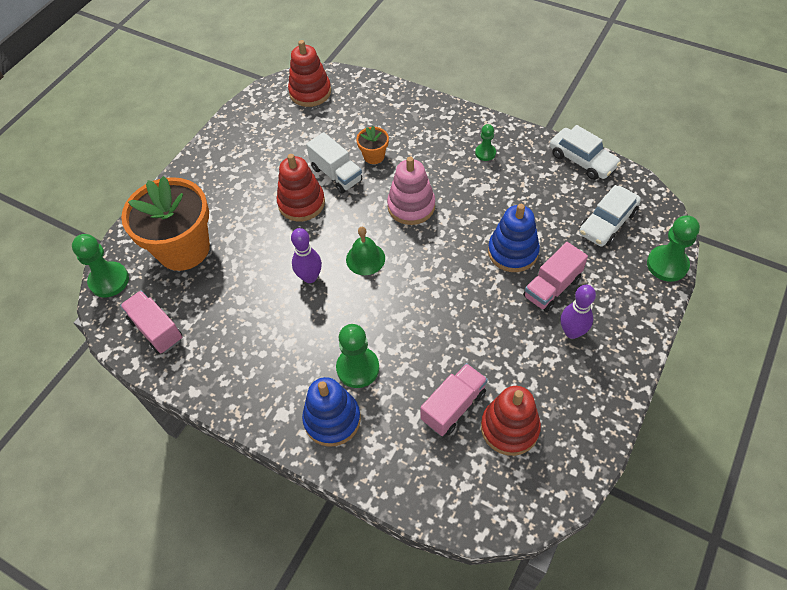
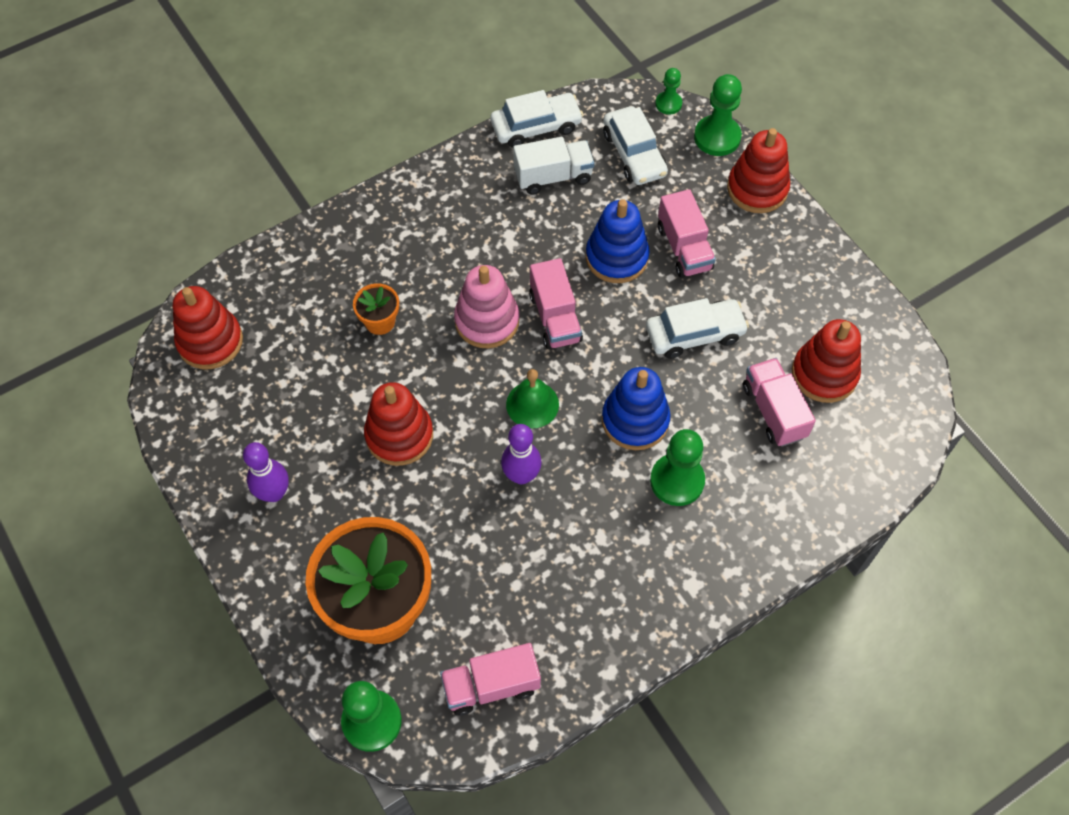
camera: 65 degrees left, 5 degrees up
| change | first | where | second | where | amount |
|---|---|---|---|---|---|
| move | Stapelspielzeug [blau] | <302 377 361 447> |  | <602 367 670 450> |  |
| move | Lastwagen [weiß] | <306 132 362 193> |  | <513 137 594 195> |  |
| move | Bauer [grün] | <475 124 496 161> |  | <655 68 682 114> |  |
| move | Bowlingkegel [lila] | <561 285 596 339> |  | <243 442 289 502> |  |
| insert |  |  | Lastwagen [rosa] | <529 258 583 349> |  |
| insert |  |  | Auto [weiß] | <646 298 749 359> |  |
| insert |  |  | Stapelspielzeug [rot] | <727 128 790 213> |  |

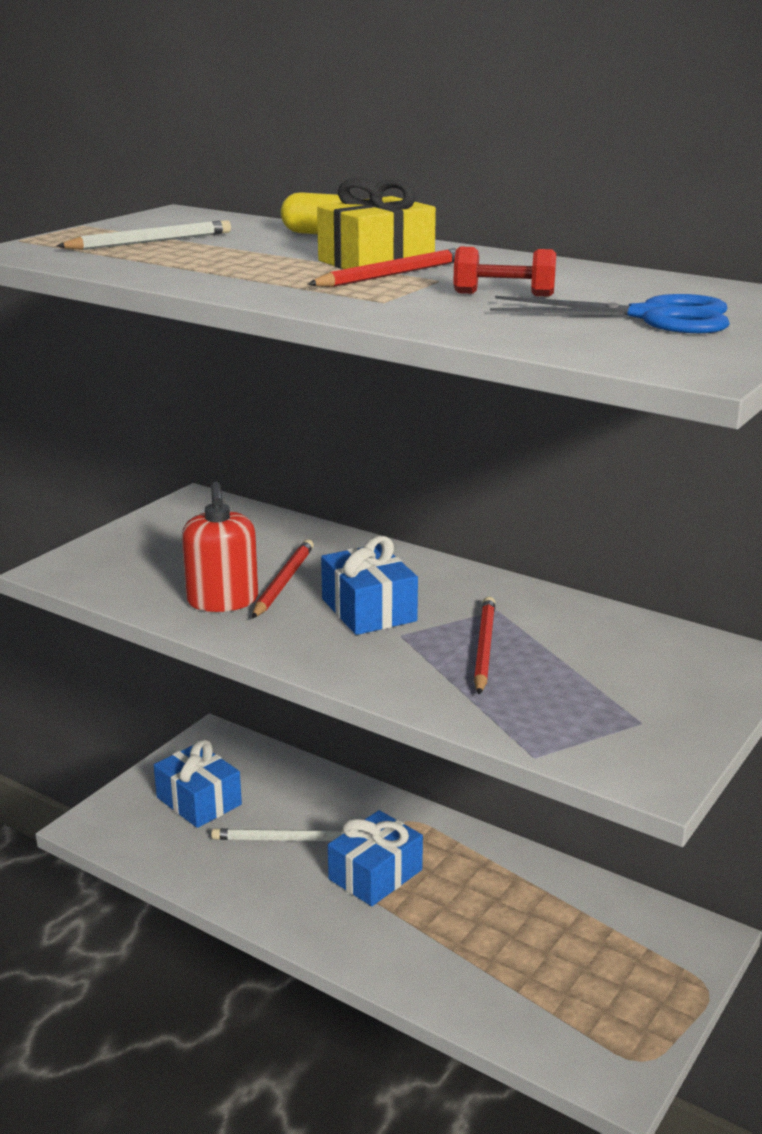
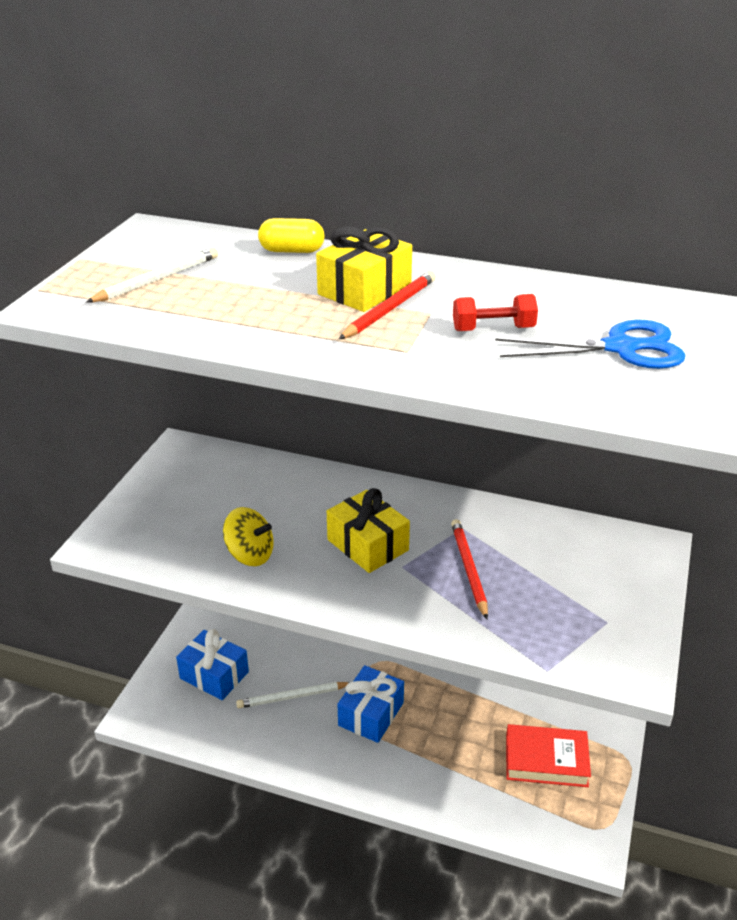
camera: 15 degrees left, 10 degrees up
| change | first | where | second | where | amount |
|---|---|---|---|---|---|
| replace | Seifenspender [rot] | <182 482 258 612> | Kreisel [gelb] | <223 507 274 566> |  |
| delete | Bleistift [rot] | <252 539 314 619> |  |  |  |
| recolor | Geschenk [blau] | <321 536 418 635> | Geschenk [gelb] | <327 488 410 573> |  |
| insert |  |  | Buch [rot] | <506 724 591 787> |  |

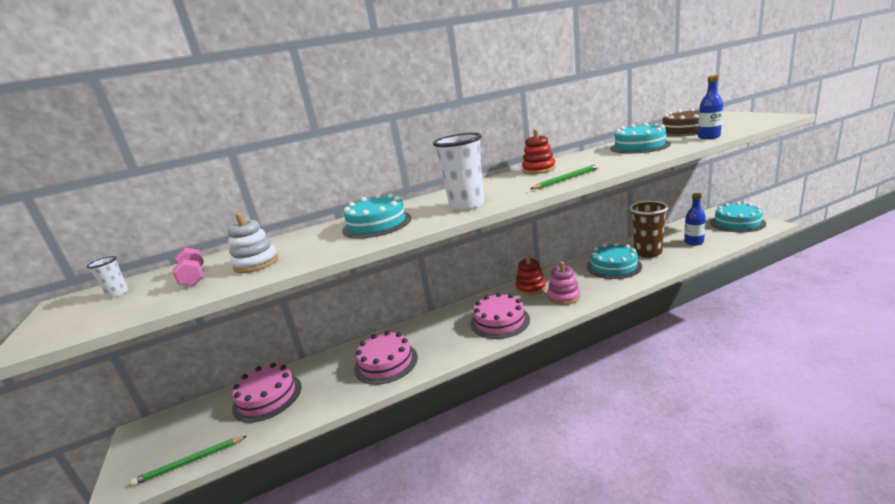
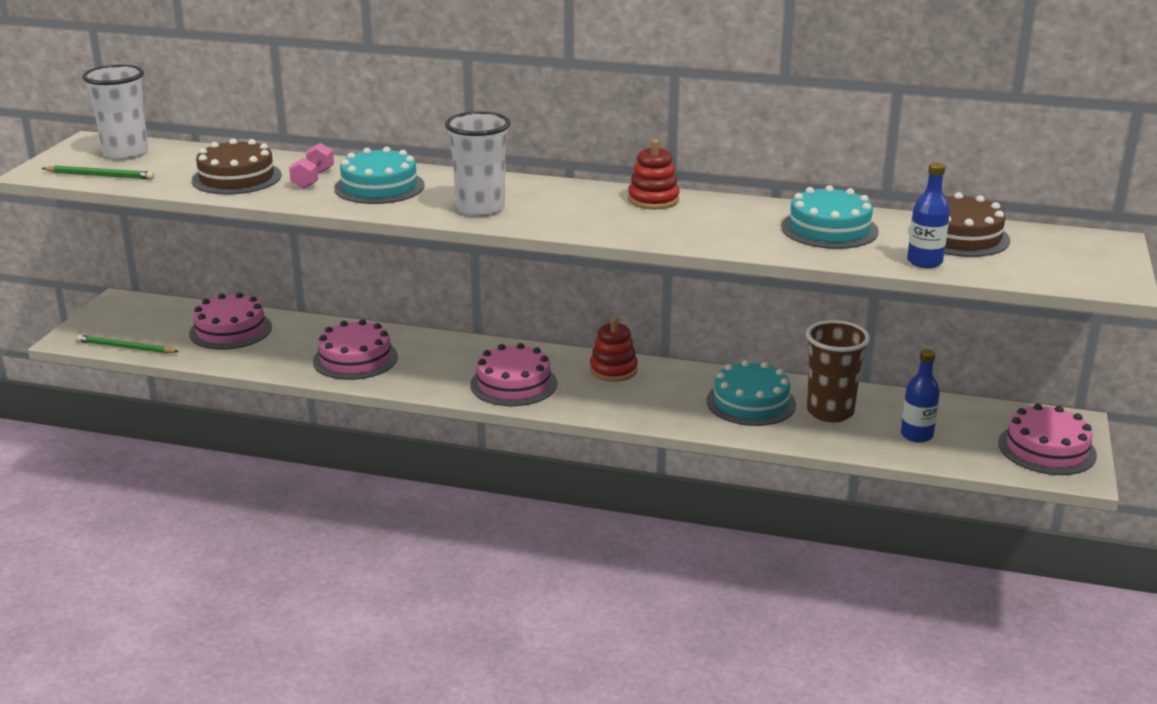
camera: 35 degrees right, 5 degrees up
| change | first | where | second | where | amount |
|---|---|---|---|---|---|
| resize | Becher [weiß] | <87 256 128 298> |  | <82 65 148 160> | x2.19 |
| move | Hantel [rosa] | <172 248 204 286> |  | <289 143 334 189> |  |
| replace | Stapelspielzeug [weiß] | <227 213 278 273> | Kuchen [braun] | <192 139 282 194> |  |
| move | Bleistift [grün] | <530 164 599 189> |  | <42 165 155 179> |  |
| delete | Stapelspielzeug [rosa] | <547 262 580 305> |  |  |  |
| recolor | Kuchen [türkis] | <710 202 766 232> | Kuchen [rosa] | <998 404 1097 475> |  |

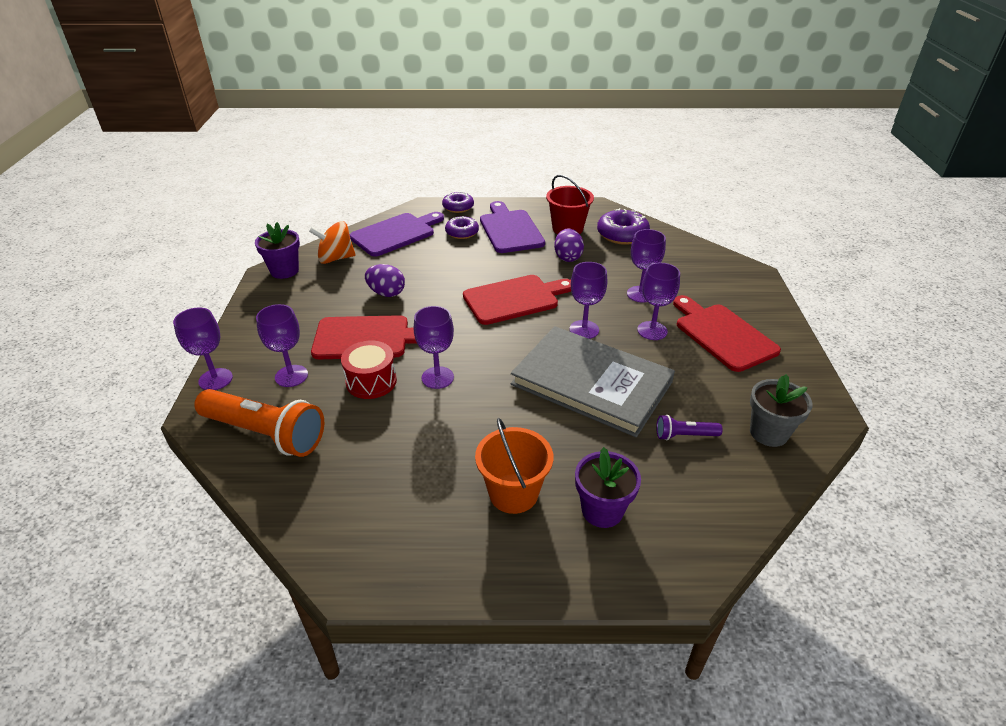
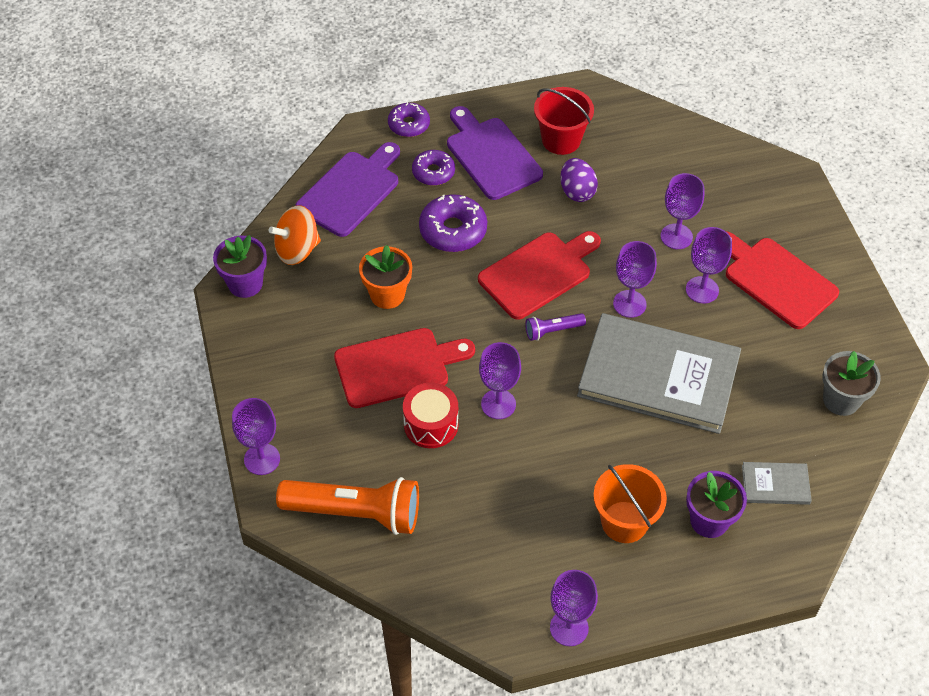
camera: 15 degrees left, 15 degrees up
| change | first | where | second | where | amount |
|---|---|---|---|---|---|
| move | Kelch [lila] | <256 304 308 387> |  | <550 570 598 646> |  |
| replace | Ei [lila] | <365 264 405 297> | Blumentopf [orange] | <359 245 412 309> |  |
| move | Donut [lila] | <597 208 650 245> |  | <419 194 487 252> |  |
| move | Taschenlampe [lila] | <656 415 723 440> |  | <525 313 586 341> |  |
| insert |  |  | Buch [grau] | <742 462 812 505> |  |

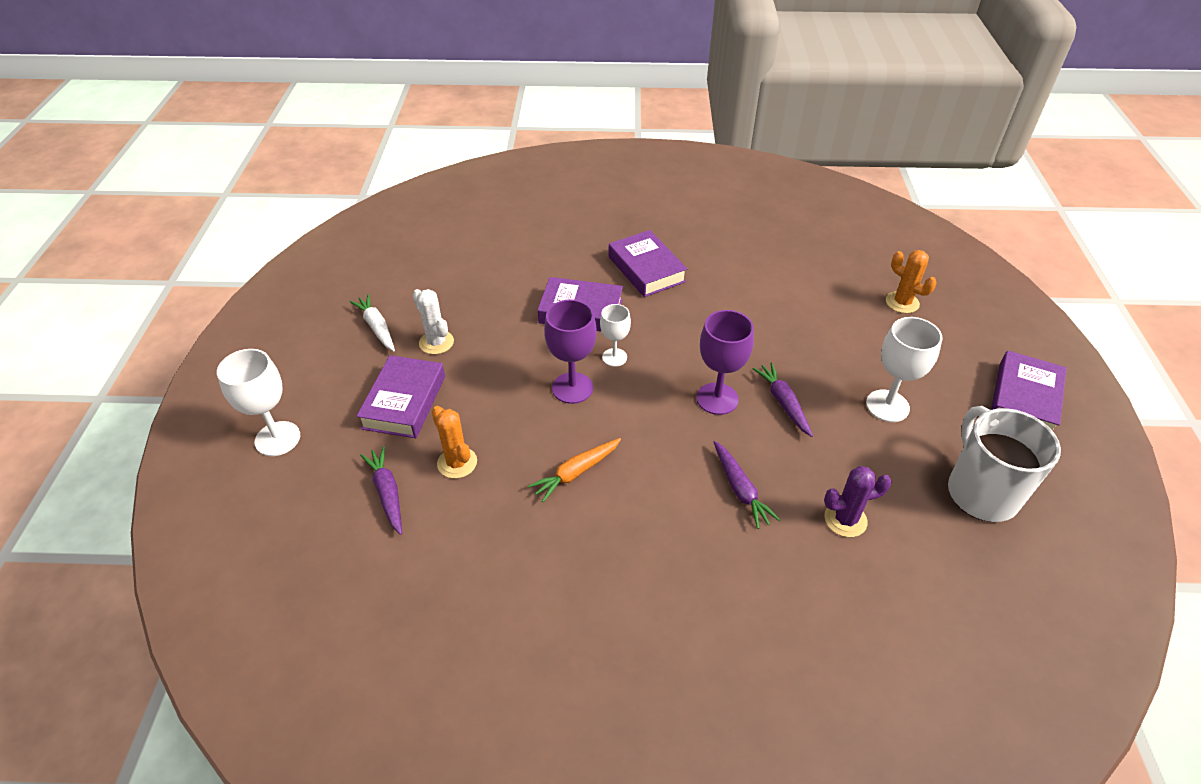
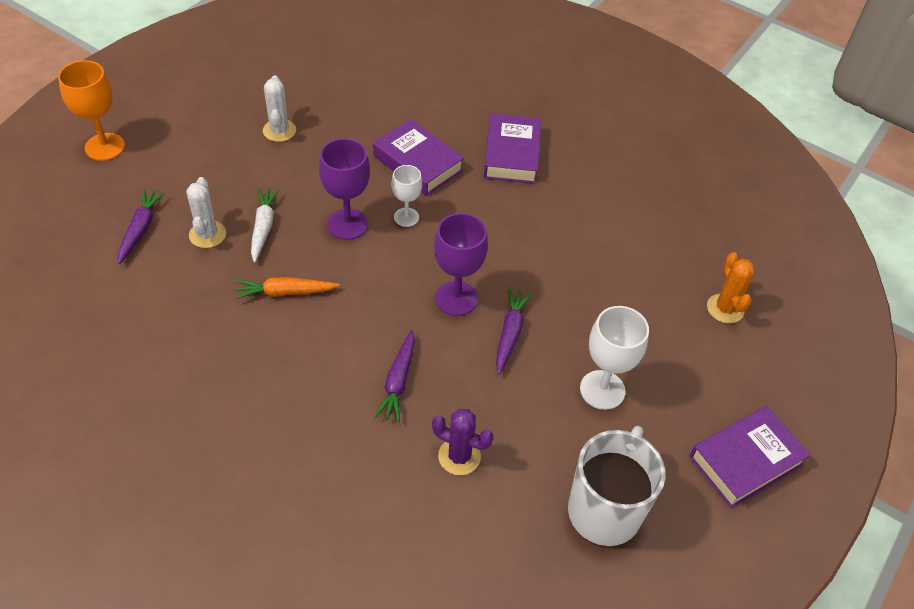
camera: 30 degrees right, 5 degrees up
| change | first | where | second | where | amount |
|---|---|---|---|---|---|
| recolor | Kelch [weiß] | <217 349 300 456> | Kelch [orange] | <58 60 125 161> |  |
| move | Karotte [weiß] | <349 294 395 351> |  | <251 188 280 263> |  |
| delete | Buch [lila] | <357 355 445 438> |  |  |  |
| recolor | Kaktus [orange] | <431 406 477 478> | Kaktus [weiß] | <186 177 226 248> |  |

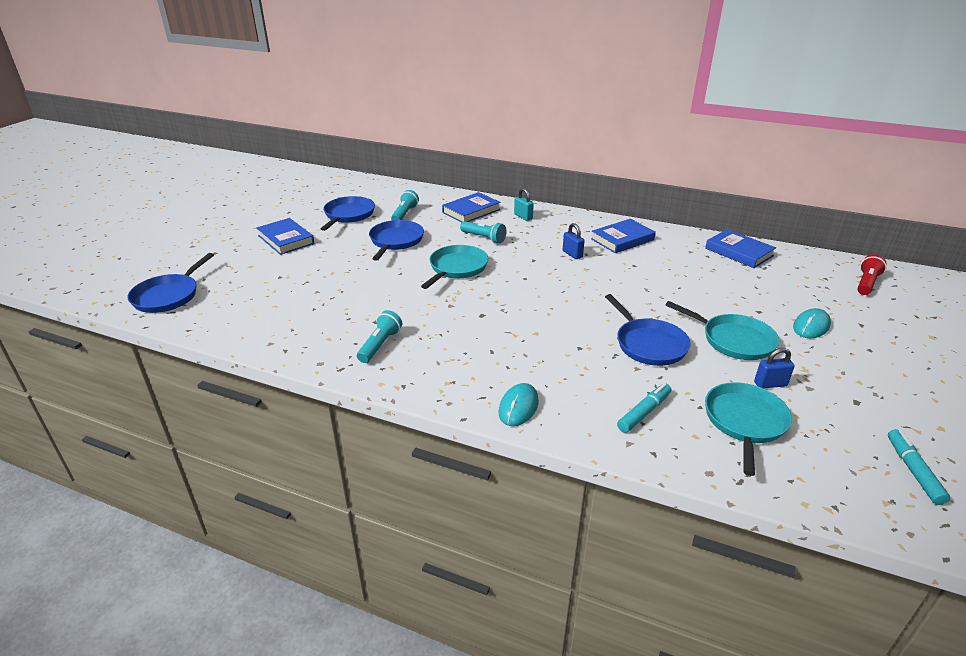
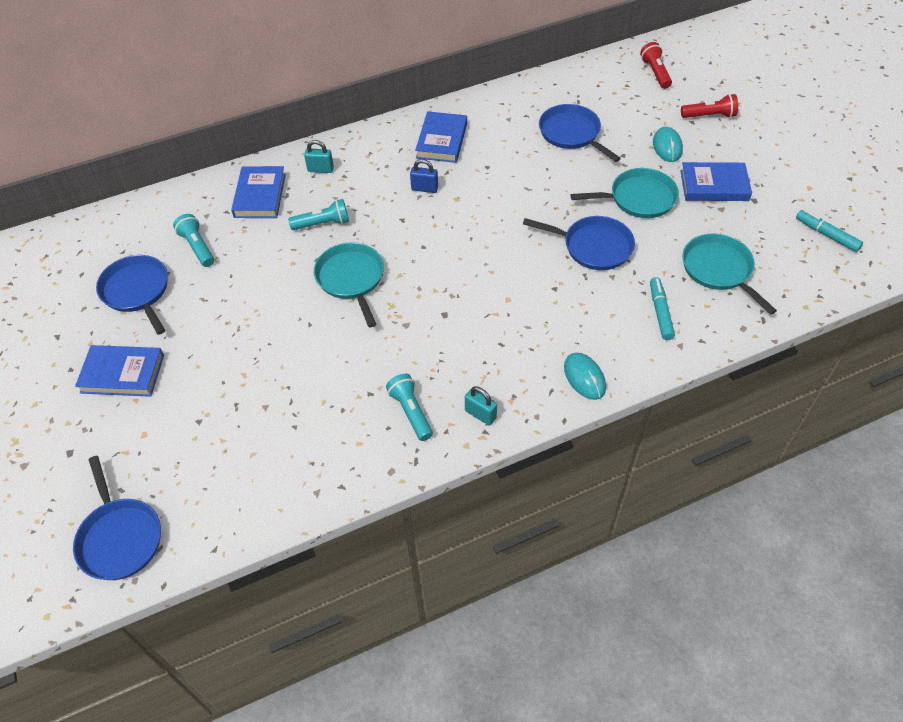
camera: 45 degrees left, 20 degrees up
| change | first | where | second | where | amount |
|---|---|---|---|---|---|
| move | Pfanne [blau] | <369 220 424 261> |  | <539 104 621 162> |  |
| move | Buch [blau] | <705 229 776 268> |  | <680 162 752 201> |  |
| delete | Vorhängeschloss [blau] | <754 348 795 389> |  |  |  |
| insert |  |  | Vorhängeschloss [türkis] | <465 386 497 426> |  |
| insert |  |  | Taschenlampe [rot] | <681 94 738 118> |  |

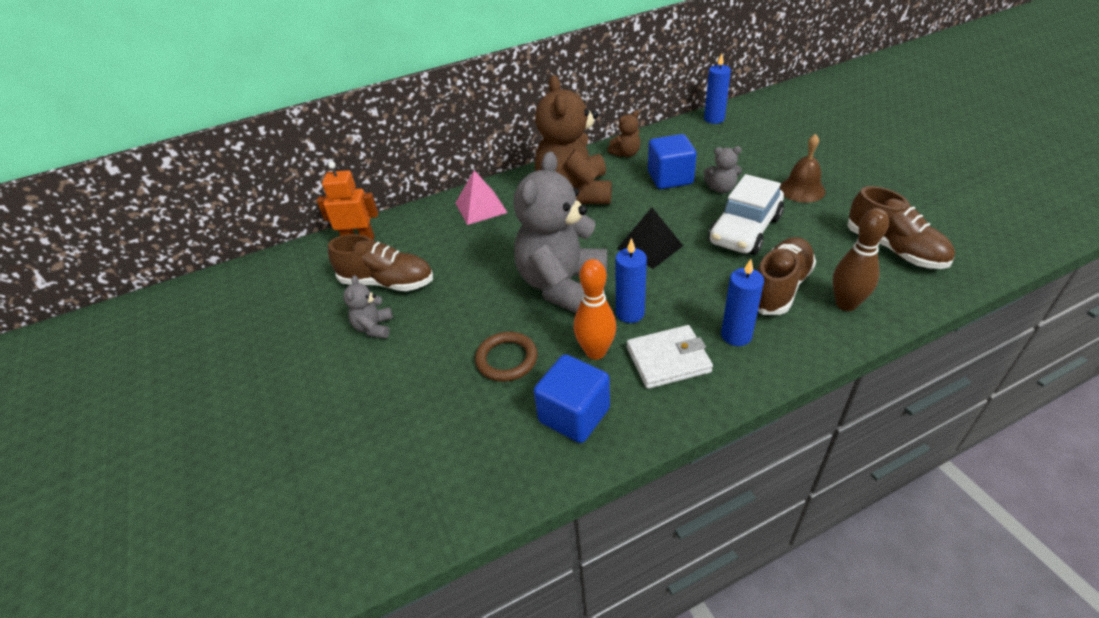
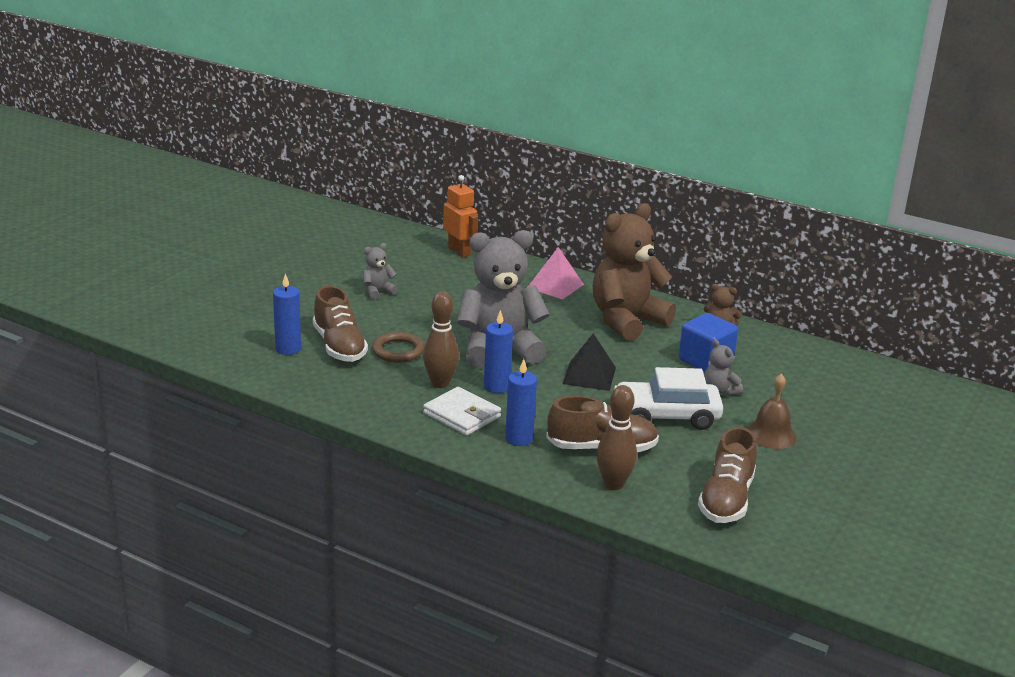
camera: 50 degrees right, 15 degrees down
| change | first | where | second | where | amount |
|---|---|---|---|---|---|
| move | Schuh [braun] | <328 234 433 291> |  | <313 286 368 362> |  |
| delete | Kubus [blau] | <534 354 610 443> |  |  |  |
| recolor | Bowlingkegel [orange] | <574 259 616 360> | Bowlingkegel [braun] | <423 291 459 388> |  |
| move | Kerze [blau] | <704 53 731 124> |  | <273 274 301 355> |  |

